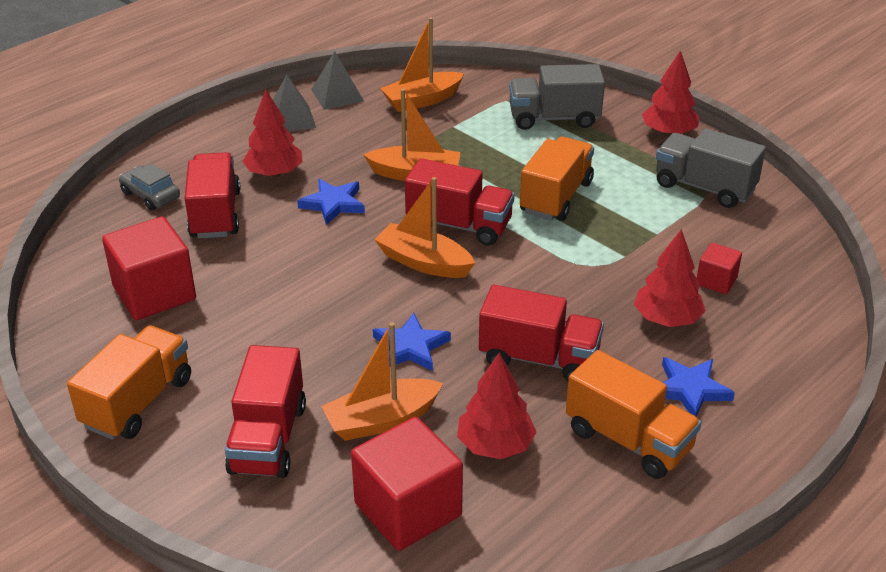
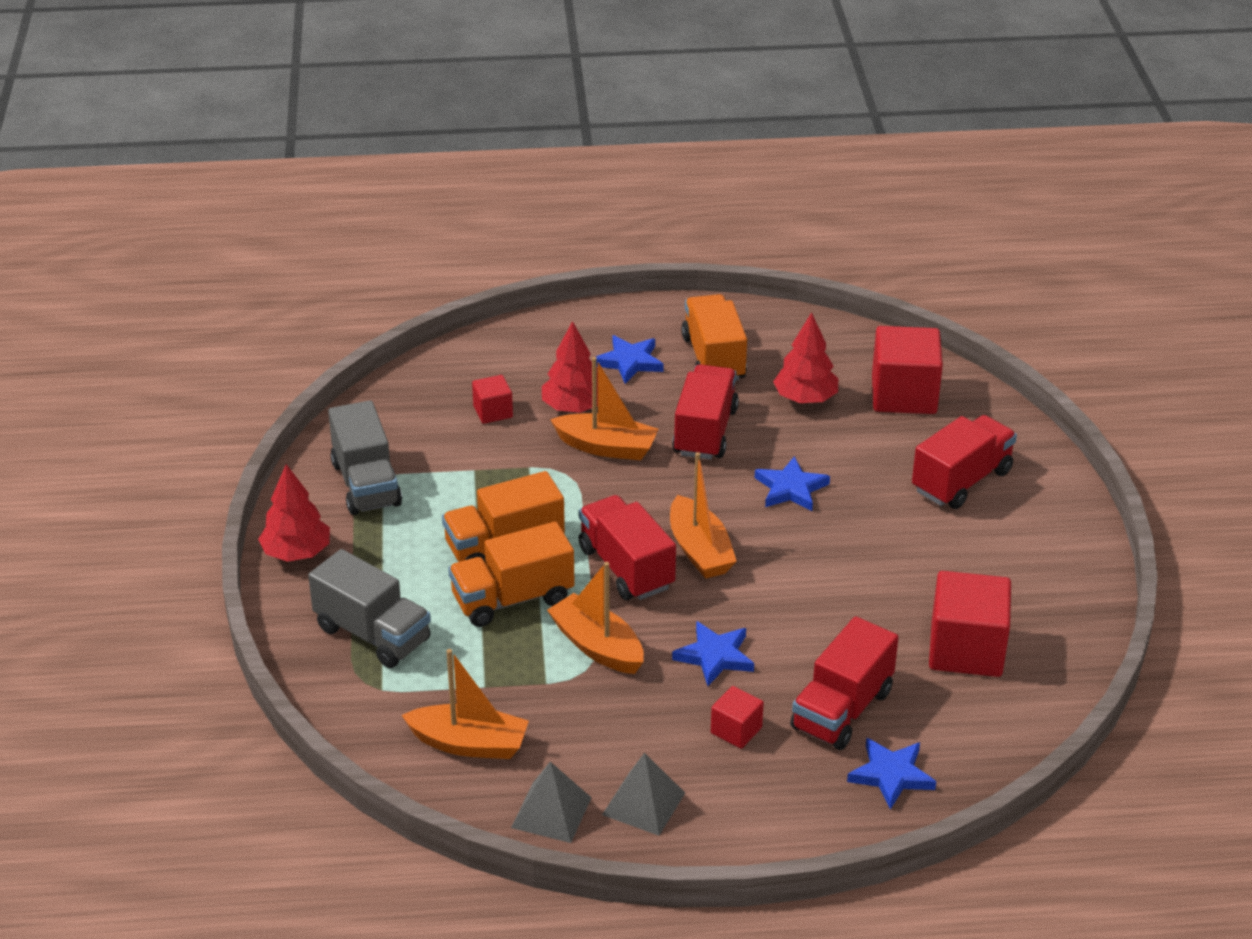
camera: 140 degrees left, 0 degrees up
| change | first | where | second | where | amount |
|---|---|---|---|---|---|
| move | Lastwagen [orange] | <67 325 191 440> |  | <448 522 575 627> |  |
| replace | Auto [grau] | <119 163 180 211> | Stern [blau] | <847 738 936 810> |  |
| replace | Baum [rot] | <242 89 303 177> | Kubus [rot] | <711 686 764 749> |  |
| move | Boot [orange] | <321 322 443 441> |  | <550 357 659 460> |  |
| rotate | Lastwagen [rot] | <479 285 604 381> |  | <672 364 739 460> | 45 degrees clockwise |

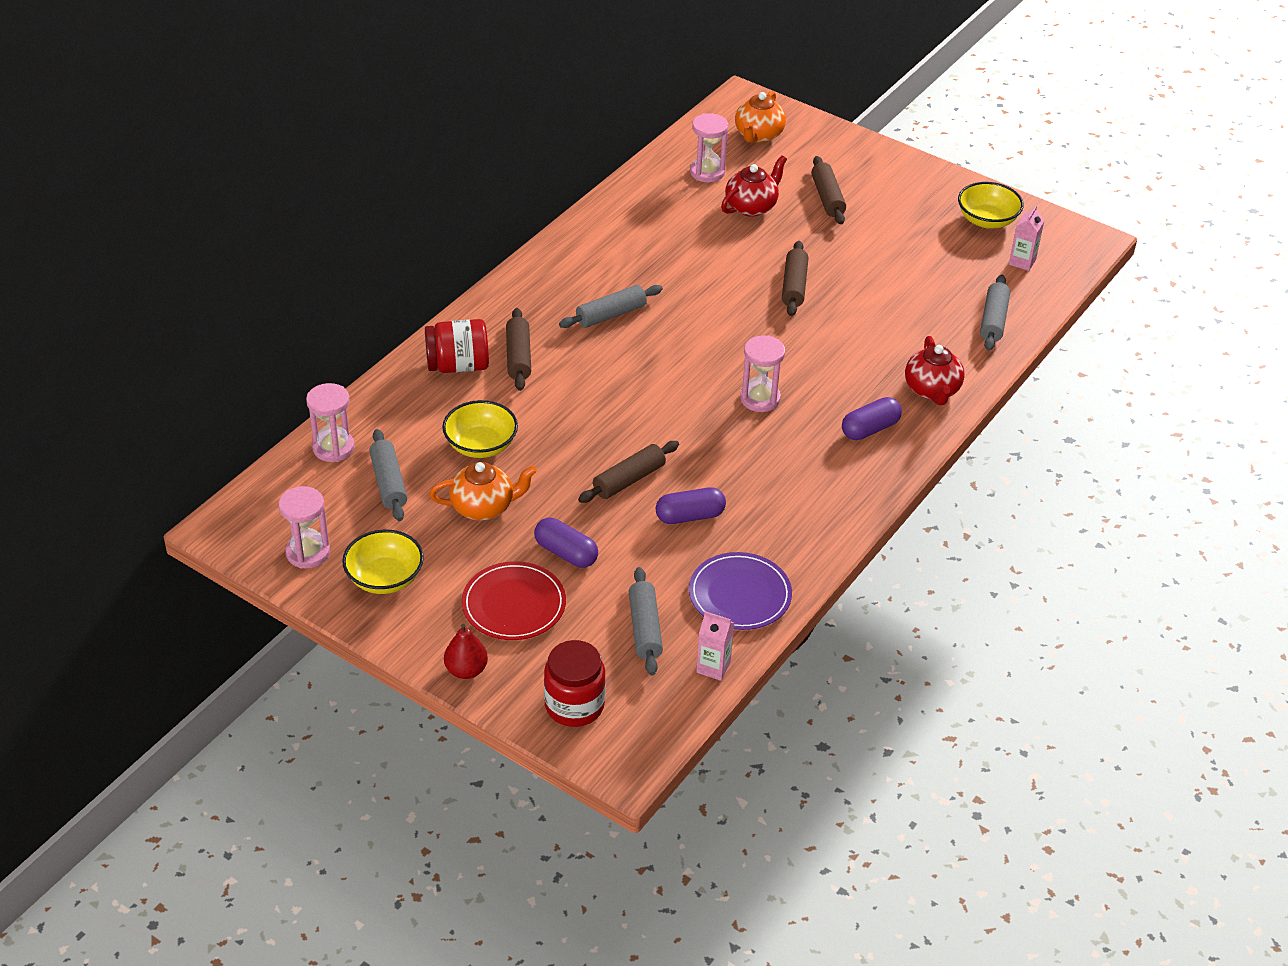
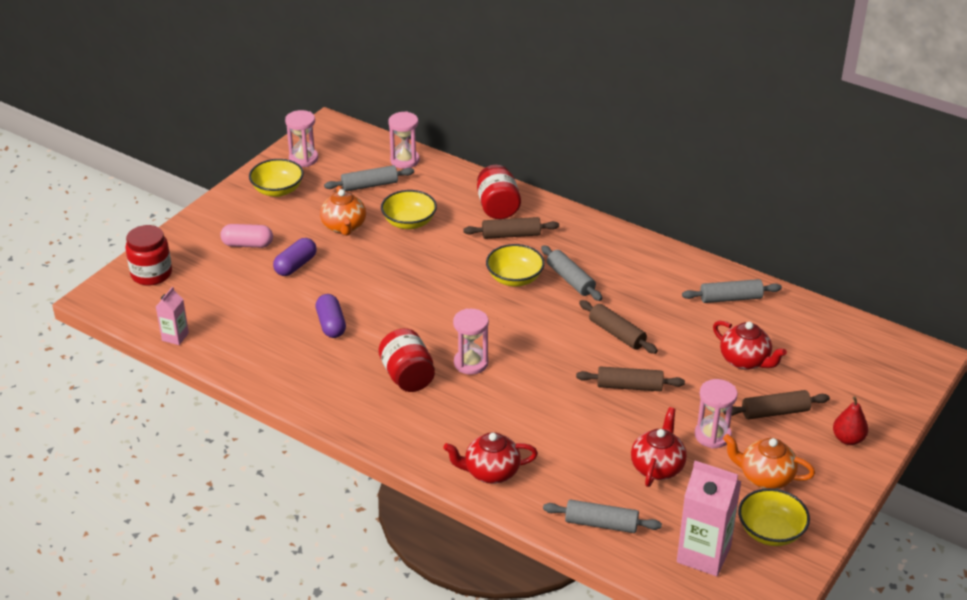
camera: 90 degrees right, 5 degrees down
| change | first | where | second | where | amount |
|---|---|---|---|---|---|
| move | Birne [rot] | <444 624 488 679> |  | <833 396 868 445> |  |
| replace | Teller [rot] | <462 561 566 640> | Kapsel [rosa] | <220 224 273 248> |  |
| move | Nudelholz [braun] | <578 441 679 503> |  | <579 300 658 354> |  |
| move | Nudelholz [grau] | <629 567 663 675> |  | <682 279 782 303> |  |
| delete | Teller [lila] | <689 552 792 630> |  |  |  |
| move | Sanduhr [rosa] | <690 113 728 182> |  | <695 379 738 449> |  |
| move | Teekanne [orange] | <735 91 786 143> |  | <723 434 815 489> |  |
| delete | Kapsel [lila] | <842 397 902 440> |  |  |  |
| resize | Getränkekarton [rosa] | <1009 206 1044 271> |  | <677 461 742 576> | x1.85 |
| insert |  |  | Einmachglas [rot] | <378 328 435 392> |  |
| insert |  |  | Schüssel [gelb] | <486 244 545 287> |  |
| insert |  |  | Teekanne [rot] | <631 407 687 487> |  |

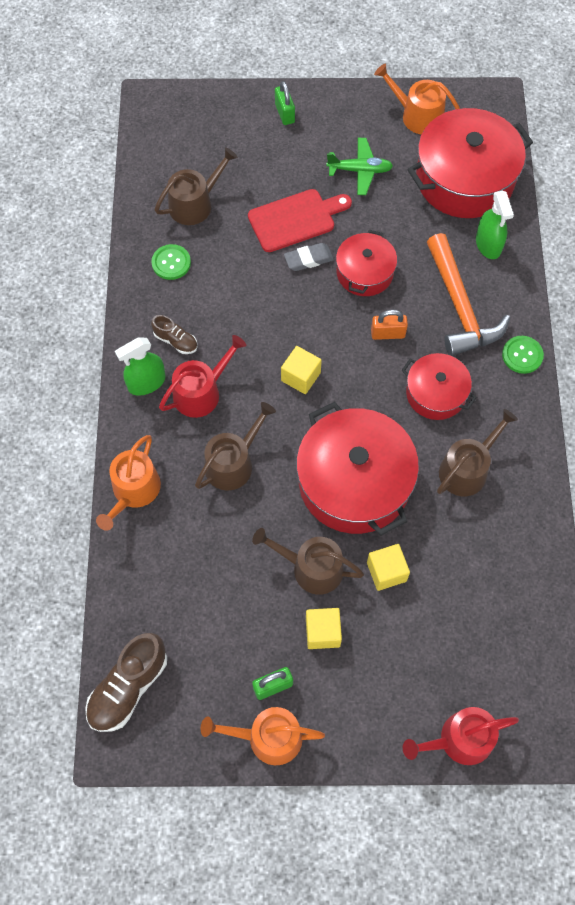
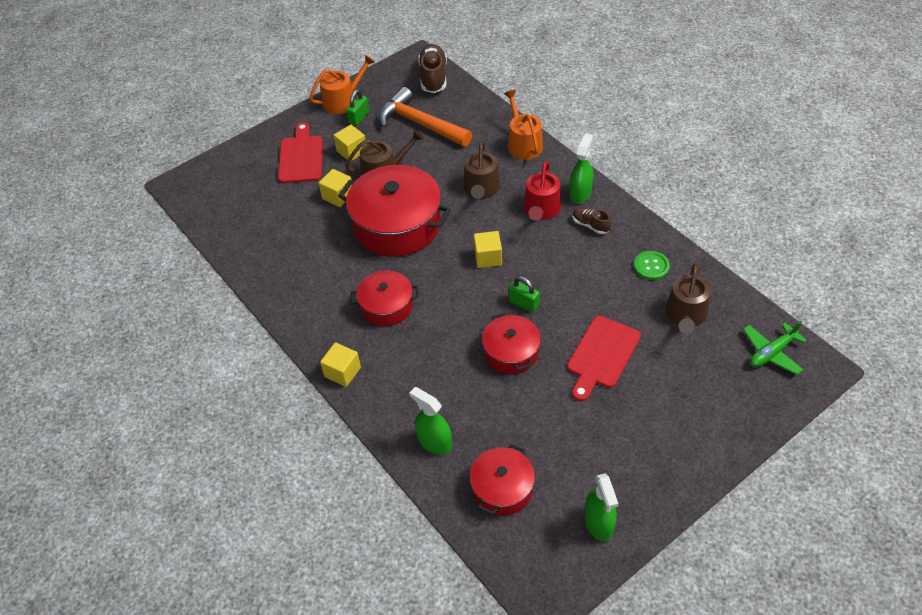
camera: 145 degrees right, 15 degrees down
| change | first | where | second | where | amount |
|---|---|---|---|---|---|
| rotate | Schuh [braun] | <151 315 197 354> |  | <572 208 612 234> | 45 degrees clockwise |
| move | Vorhängeschloss [grün] | <275 81 295 125> |  | <508 276 540 313> |  |
| delete | Radiergummi [grau] | <284 243 334 271> |  |  |  |
| move | Flugzeug [grün] | <326 138 393 195> |  | <743 321 807 375> |  |
| delete | Vorhängeschloss [orange] | <371 310 408 340> |  |  |  |
| replace | Gießkanne [orange] | <374 64 460 134> | Sprühflasche [grün] | <584 473 619 542> |  |
| delete | Gießkanne [rot] | <403 707 519 765> |  |  |  |
| resize | Kochtopf [rot] | <407 108 533 218> |  | <470 444 535 516> | x0.56 |
| move | Hammer [orange] | <427 233 510 356> |  | <379 87 472 147> |  |
| delete | Gießkanne [braun] | <437 409 518 496> |  |  |  |
| replace | Knopf [grün] | <502 336 544 374> | Kubus [gelb] | <320 342 361 387> |  |
| insert |  |  | Schneidebrett [rot] | <278 122 323 183> |  |

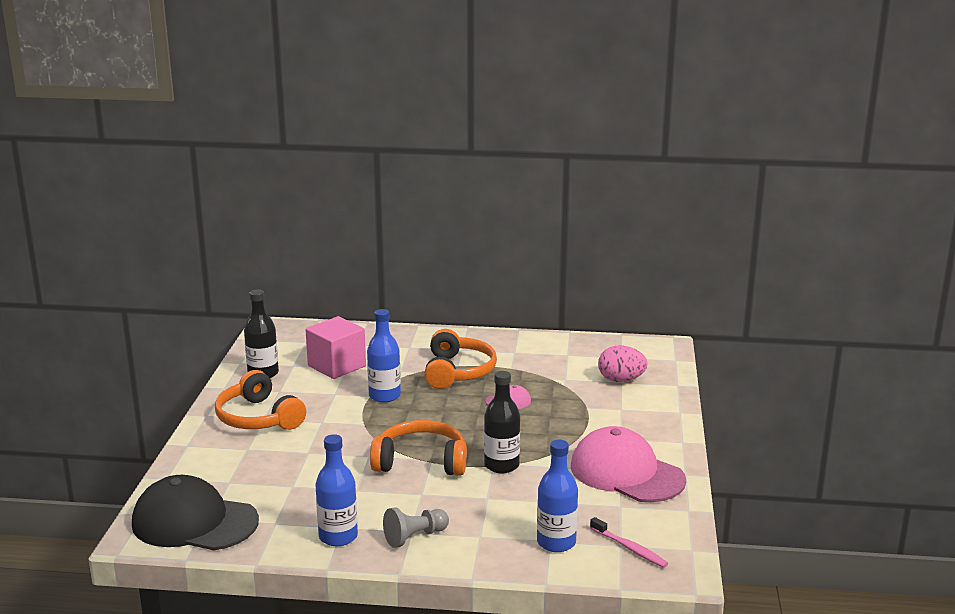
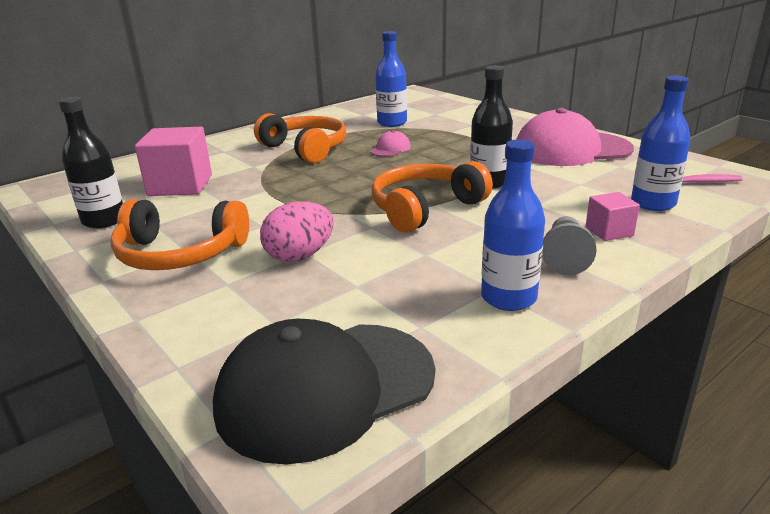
camera: 45 degrees left, 5 degrees up
| change | first | where | second | where | amount |
|---|---|---|---|---|---|
| move | Flasche [blau] | <367 309 401 402> |  | <375 31 407 127> |  |
| move | Ei [rosa] | <598 346 648 382> |  | <260 201 333 262> |  |
| insert |  |  | Kubus [rosa] | <586 192 640 241> |  |

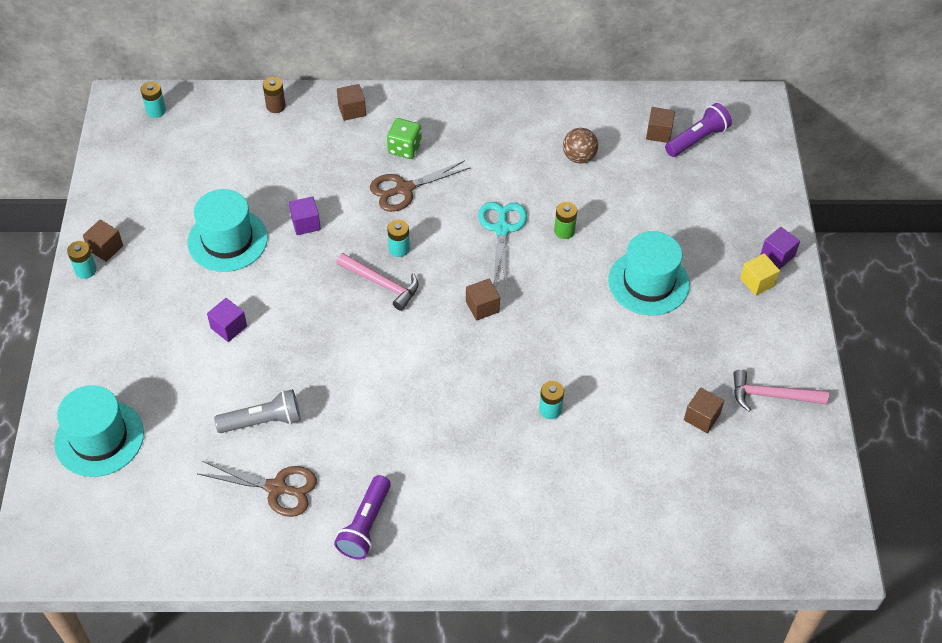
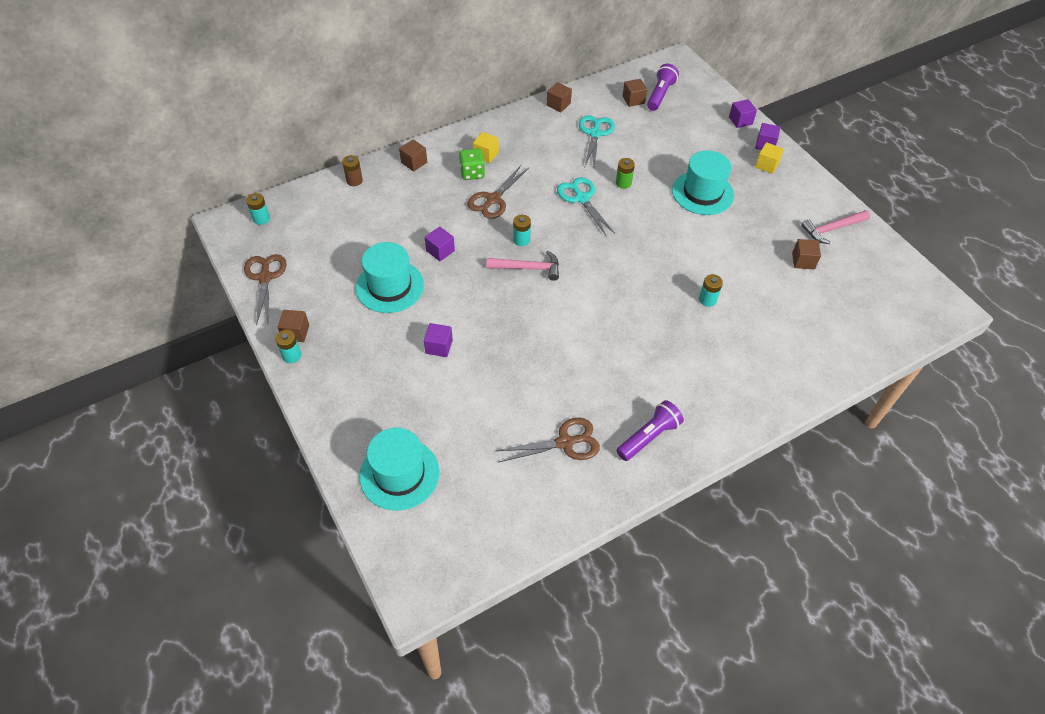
camera: 30 degrees left, 0 degrees up
| change | first | where | second | where | amount |
|---|---|---|---|---|---|
| delete | Taschenlampe [grau] | <214 389 301 433> |  |  |  |
| rotate | Taschenlampe [lila] | <334 475 391 559> |  | <617 400 684 461> | 120 degrees counterclockwise |
| move | Kubus [braun] | <466 279 500 321> |  | <547 82 572 112> |  |
| replace | Ball [braun] | <563 128 598 163> | Schere [türkis] | <579 115 615 166> |  |
| insert |  |  | Schere [braun] | <244 254 287 326> |  |
| insert |  |  | Kubus [gelb] | <473 132 499 163> |  |
| insert |  |  | Kubus [lila] | <729 99 757 128> |  |

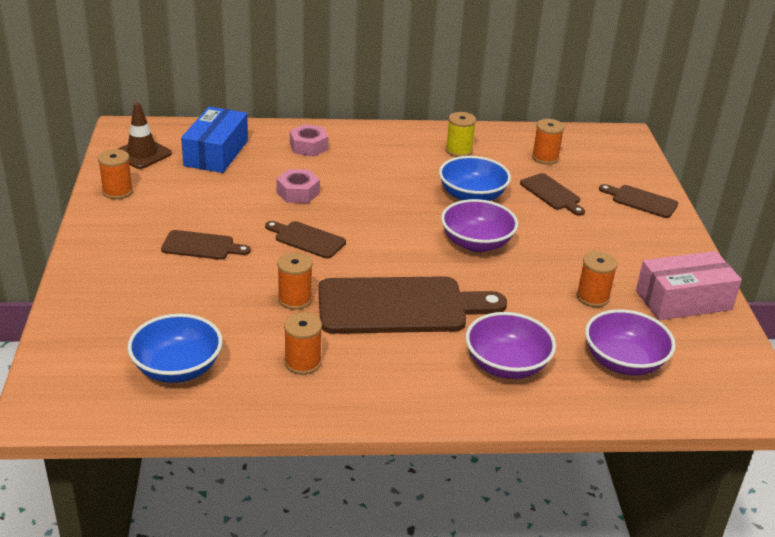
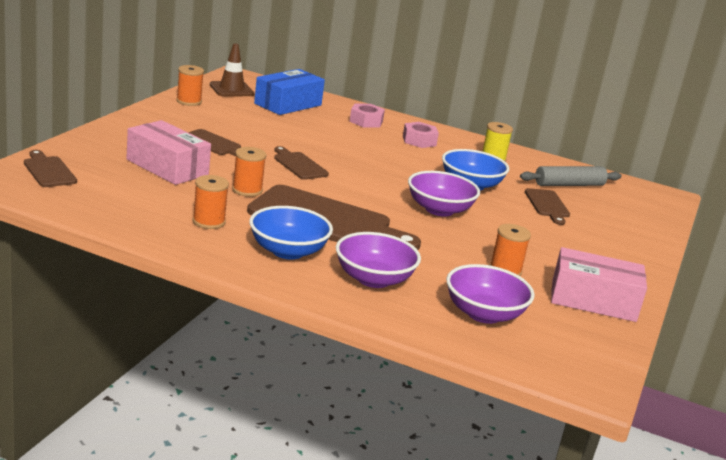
camera: 25 degrees right, 10 degrees down
| change | first | where | second | where | amount |
|---|---|---|---|---|---|
| move | Schüssel [blau] | <127 314 223 383> |  | <249 206 333 260> |  |
| move | Sechskantmutter [rosa] | <276 169 320 203> |  | <403 122 439 148> |  |
| replace | Garnrolle [orange] | <532 119 564 165> | Nudelholz [grau] | <520 166 621 186> |  |
| move | Schneidebrett [braun] | <599 184 678 218> |  | <24 150 77 187> |  |
| insert |  |  | Schachtel [rosa] | <126 120 211 185> |  |

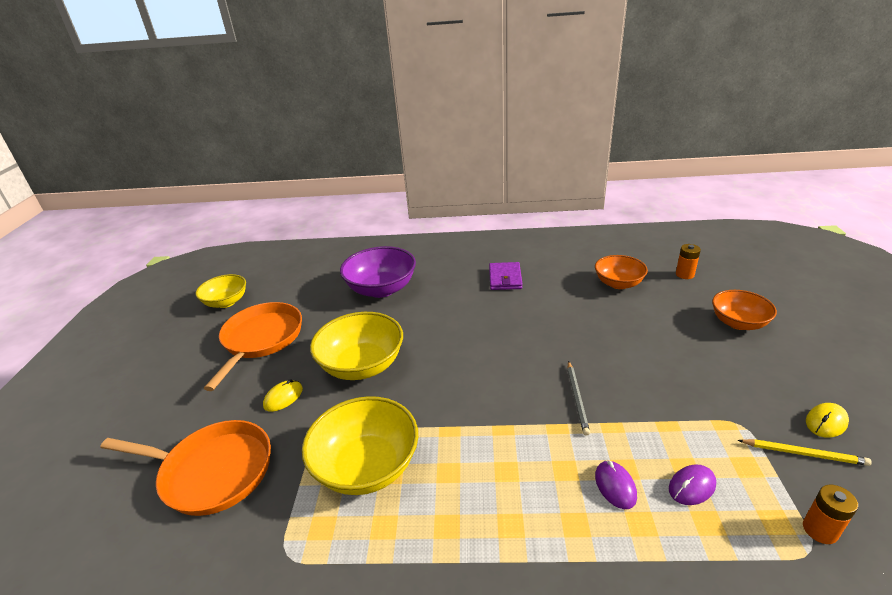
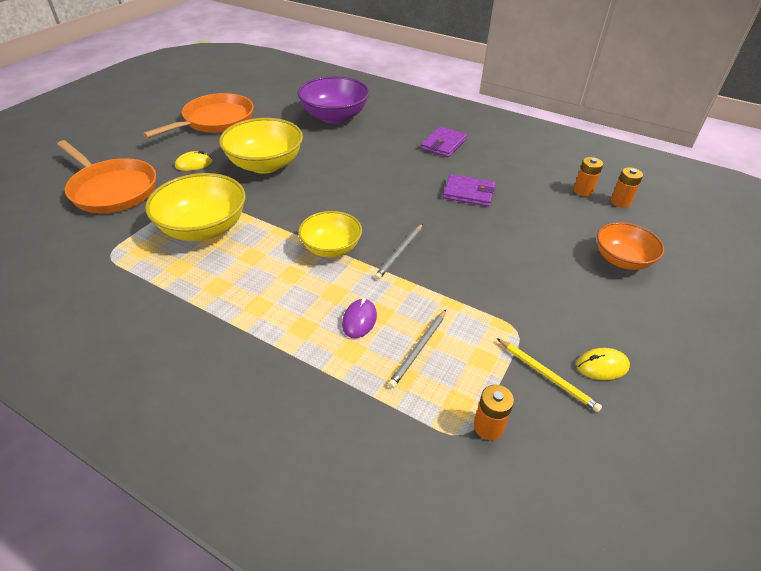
camera: 25 degrees right, 10 degrees up
| change | first | where | second | where | amount |
|---|---|---|---|---|---|
| move | Schüssel [gelb] | <195 274 246 308> |  | <298 211 362 257> |  |
| delete | Schüssel [orange] | <595 255 648 289> |  |  |  |
| replace | Computermaus [lila] | <669 464 716 505> | Bleistift [grau] | <388 310 446 388> |  |
| insert |  |  | Geldbörse [lila] | <443 174 495 207> |  |
| insert |  |  | Batterie [orange] | <573 157 603 196> |  |

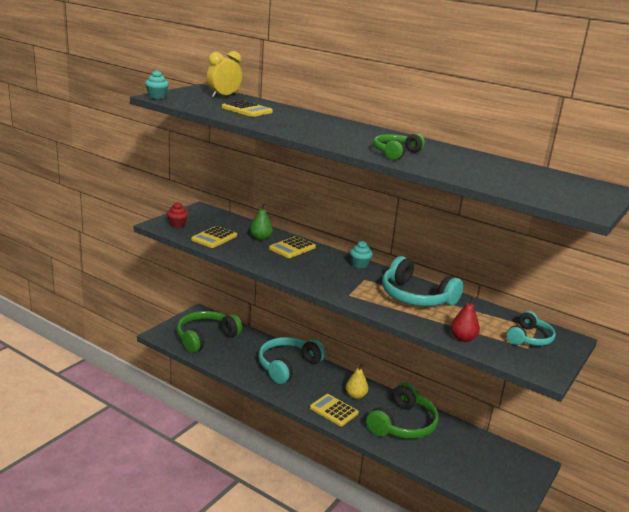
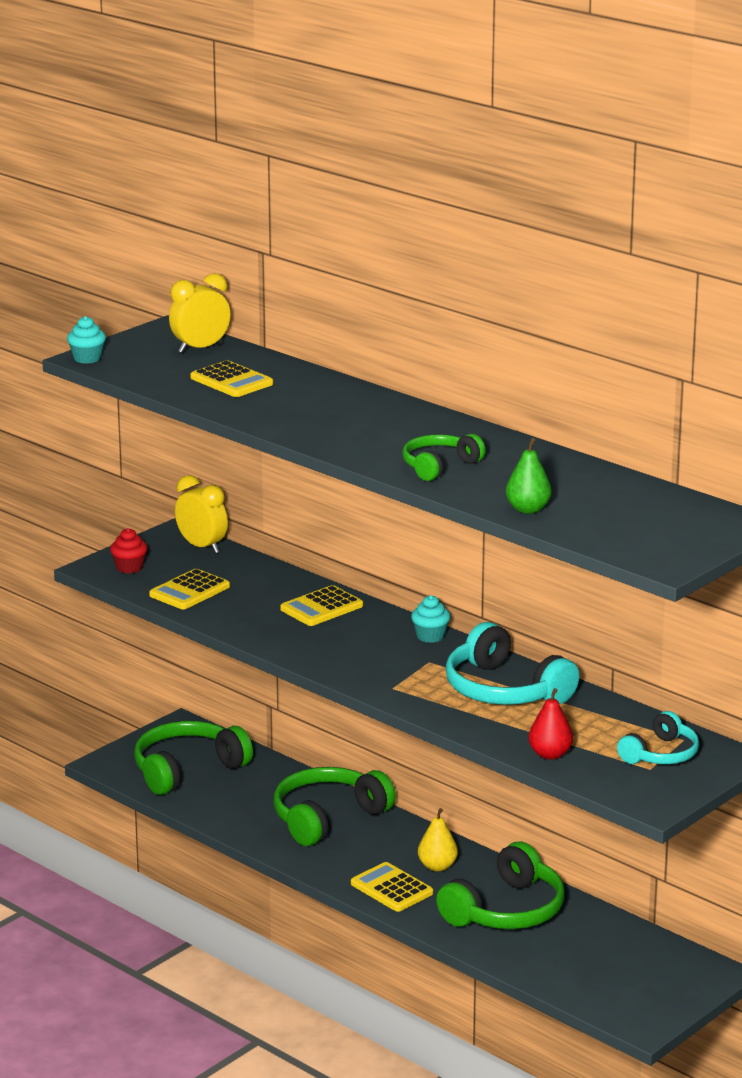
camera: 10 degrees right, 0 degrees up
| change | first | where | second | where | amount |
|---|---|---|---|---|---|
| move | Birne [grün] | <250 203 273 240> |  | <506 438 552 514> |  |
| recolor | Kopfhörer [türkis] | <258 337 326 384> | Kopfhörer [grün] | <273 767 396 846> |  |
| insert |  |  | Wecker [gelb] | <175 475 228 554> |  |

